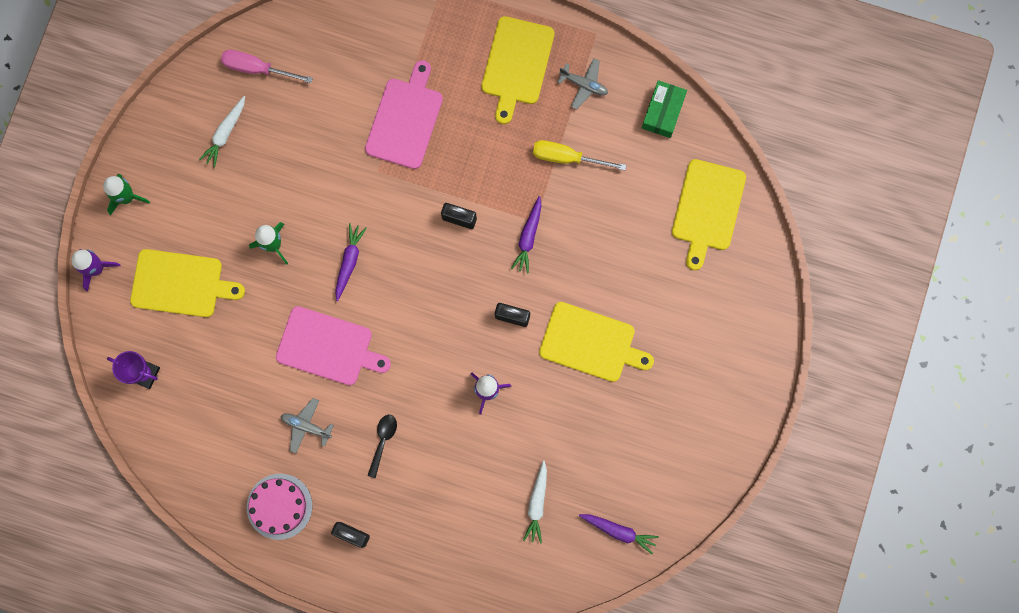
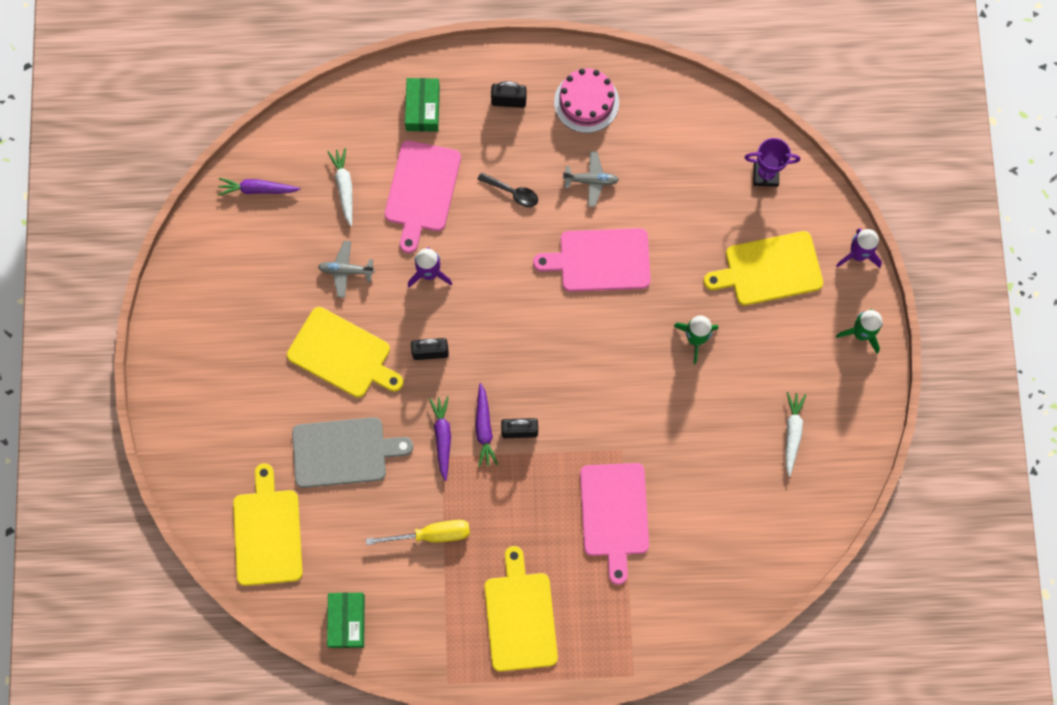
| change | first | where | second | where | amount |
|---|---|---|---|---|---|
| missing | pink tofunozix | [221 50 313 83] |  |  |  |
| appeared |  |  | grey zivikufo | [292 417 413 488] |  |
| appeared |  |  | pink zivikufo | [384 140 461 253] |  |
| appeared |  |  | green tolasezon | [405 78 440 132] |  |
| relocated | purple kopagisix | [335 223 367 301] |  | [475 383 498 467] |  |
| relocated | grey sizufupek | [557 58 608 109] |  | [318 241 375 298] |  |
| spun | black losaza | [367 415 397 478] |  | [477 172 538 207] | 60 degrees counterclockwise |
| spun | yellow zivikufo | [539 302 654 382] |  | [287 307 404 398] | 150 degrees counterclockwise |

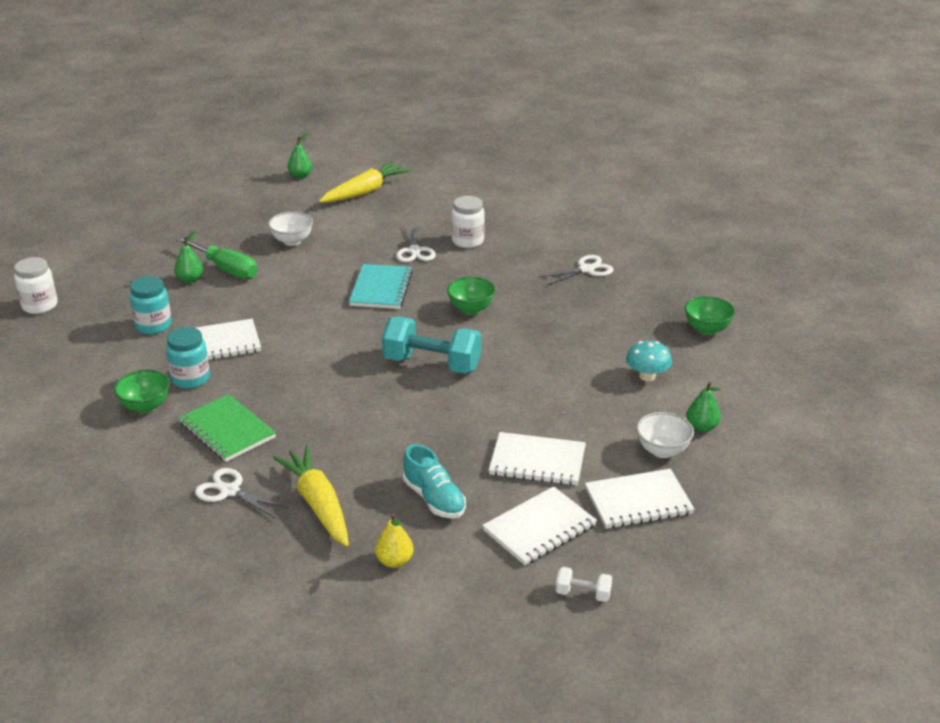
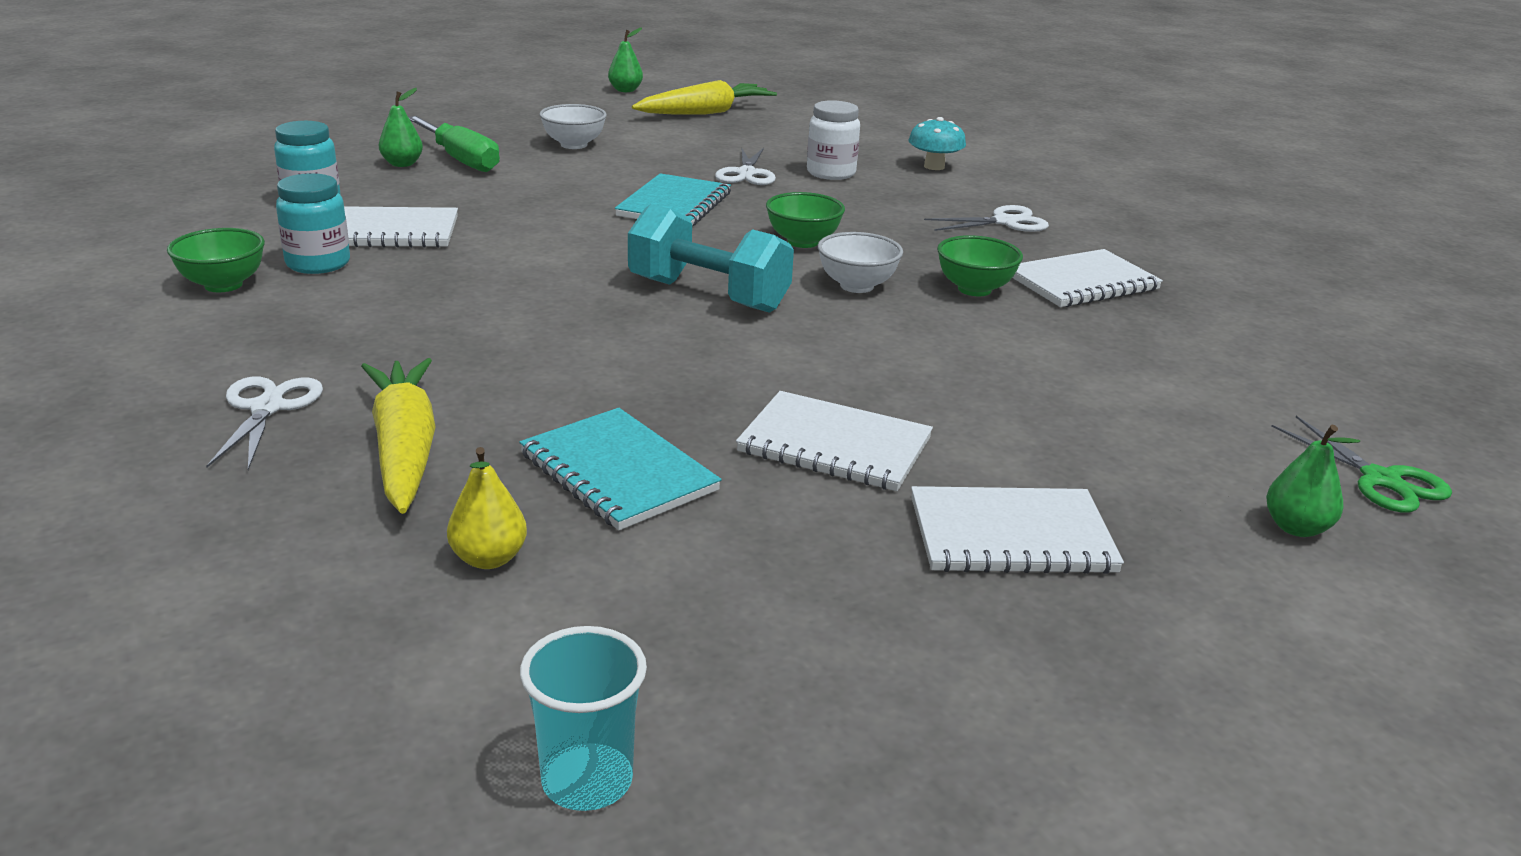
| change | first | where | second | where | amount |
|---|---|---|---|---|---|
| missing | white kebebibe | [14 257 58 314] |  |  |  |
| missing | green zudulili | [179 394 276 462] |  |  |  |
| missing | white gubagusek | [556 567 612 602] |  |  |  |
| appeared |  |  | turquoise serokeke | [520 626 647 811] |  |
| appeared |  |  | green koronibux | [1271 416 1452 512] |  |
| relocated | white zudulili | [482 486 597 565] |  | [1012 249 1163 307] |  |
| relocated | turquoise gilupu | [626 341 672 381] |  | [908 117 966 170] |  |
| relocated | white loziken | [636 412 694 458] |  | [818 232 903 293] |  |
| relocated | green loziken | [685 296 735 335] |  | [937 235 1023 296] |  |
| relocated | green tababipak | [687 382 721 432] |  | [1266 425 1360 537] |  |
| exchanged | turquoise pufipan | [403 444 466 519] | turquoise zudulili | [519 408 721 530] |  |
| spun | white koronibux | [195 468 289 518] |  | [206 376 323 470] | 45 degrees clockwise |

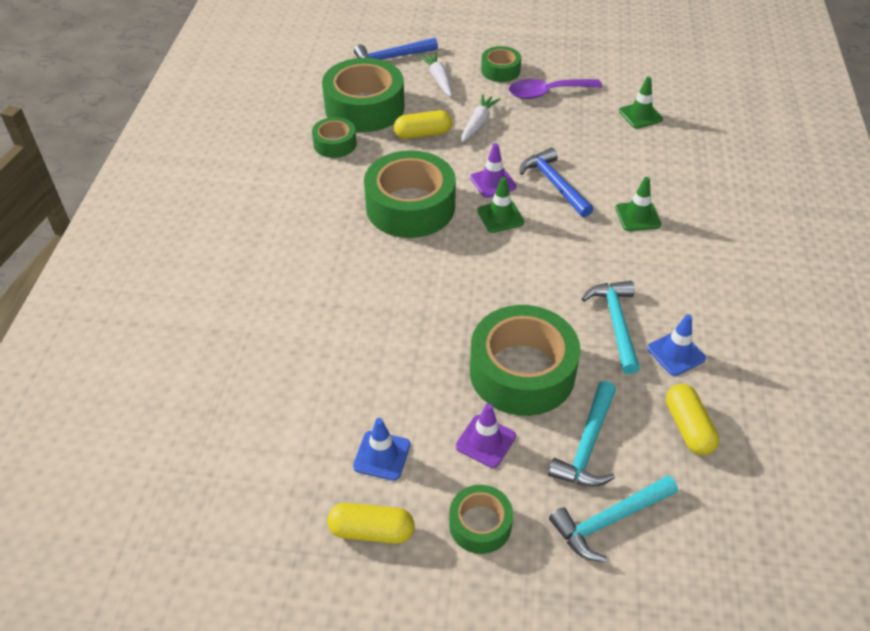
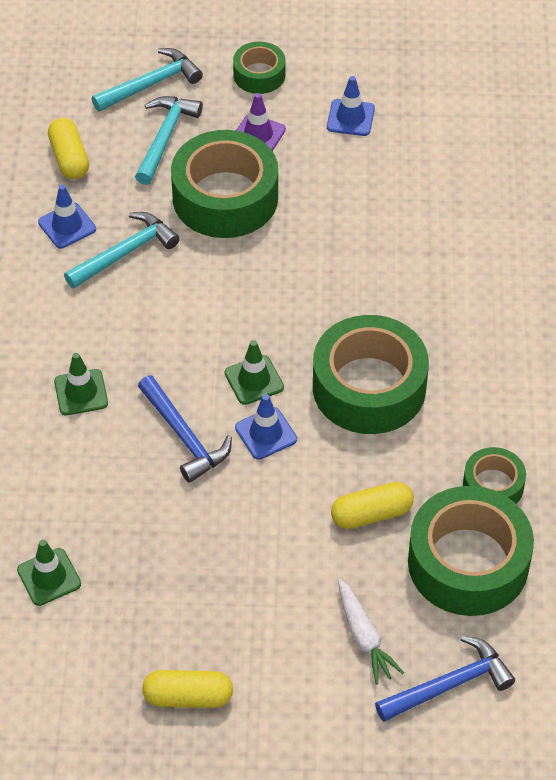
| change | first | where | second | where | amount |
|---|---|---|---|---|---|
| missing | white kopagisix | [461 94 500 143] |  |  |  |
| missing | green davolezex | [481 46 521 82] |  |  |  |
| missing | purple losaza | [509 79 602 99] |  |  |  |
| relocated | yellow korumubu | [327 503 415 544] |  | [142 670 233 708] |  |
| colour | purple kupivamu | [470 143 517 198] | blue kupivamu | [235 394 297 460] |  |
| spun | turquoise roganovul | [582 281 640 374] |  | [64 212 180 289] | 120 degrees counterclockwise |

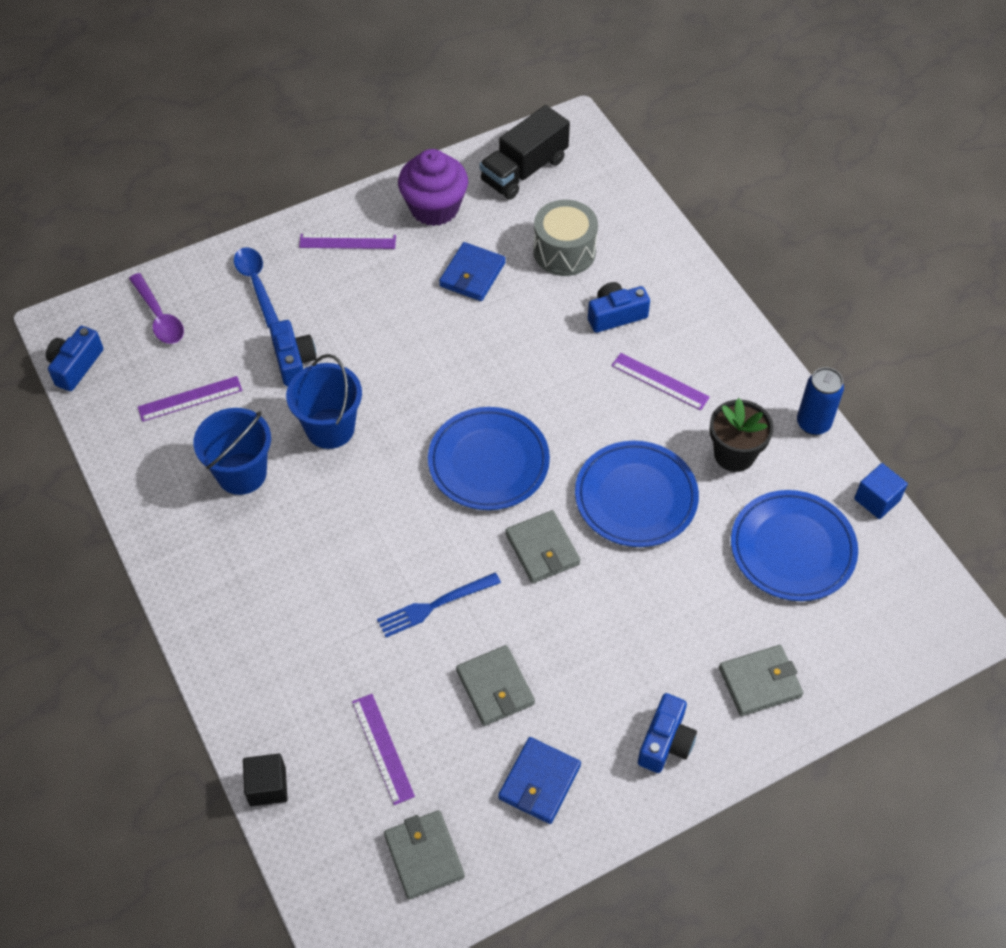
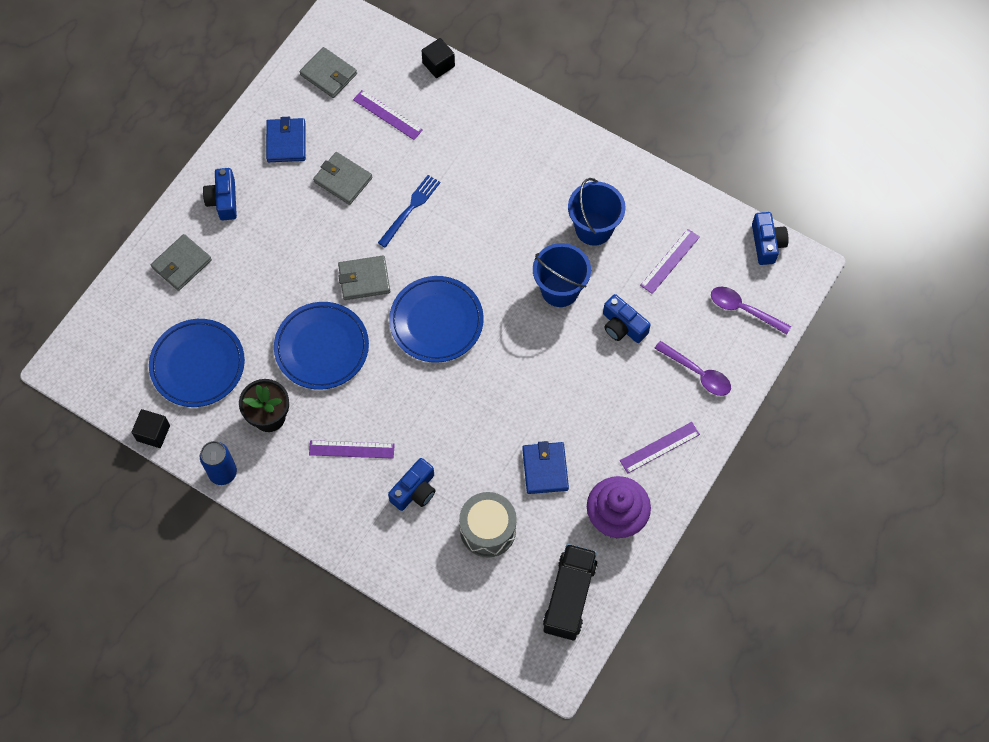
| change | first | where | second | where | amount |
|---|---|---|---|---|---|
| colour | blue losaza | [234 247 279 328] | purple losaza | [654 341 731 396] |  |
| colour | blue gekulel | [854 463 908 519] | black gekulel | [131 409 170 448] |  |
| spun | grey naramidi | [506 510 580 583] |  | [338 256 390 300] | 45 degrees counterclockwise |

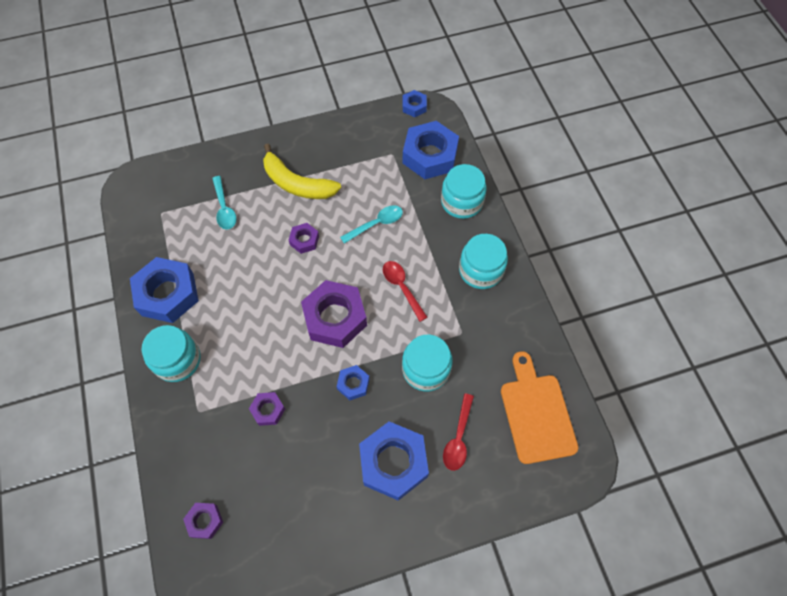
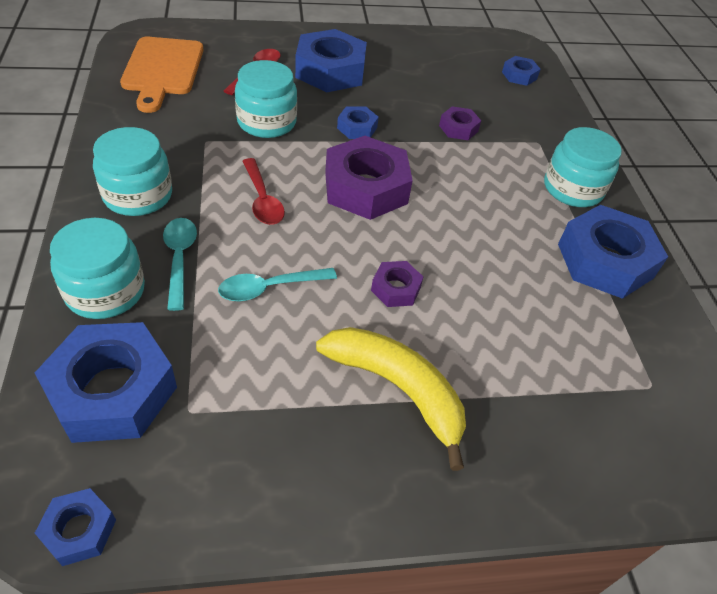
| change | first | where | second | where | amount |
|---|---|---|---|---|---|
| relocated | turquoise losaza | [212 176 237 230] |  | [163 218 197 311] |  |
| colour | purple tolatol | [183 503 223 539] | blue tolatol | [502 56 541 86] |  |

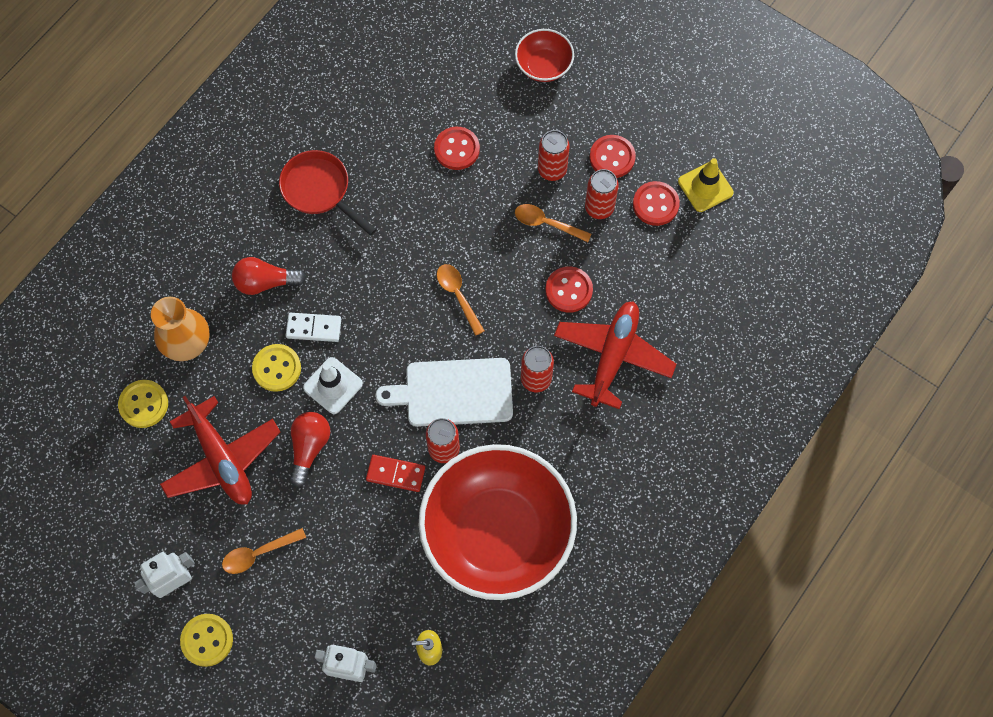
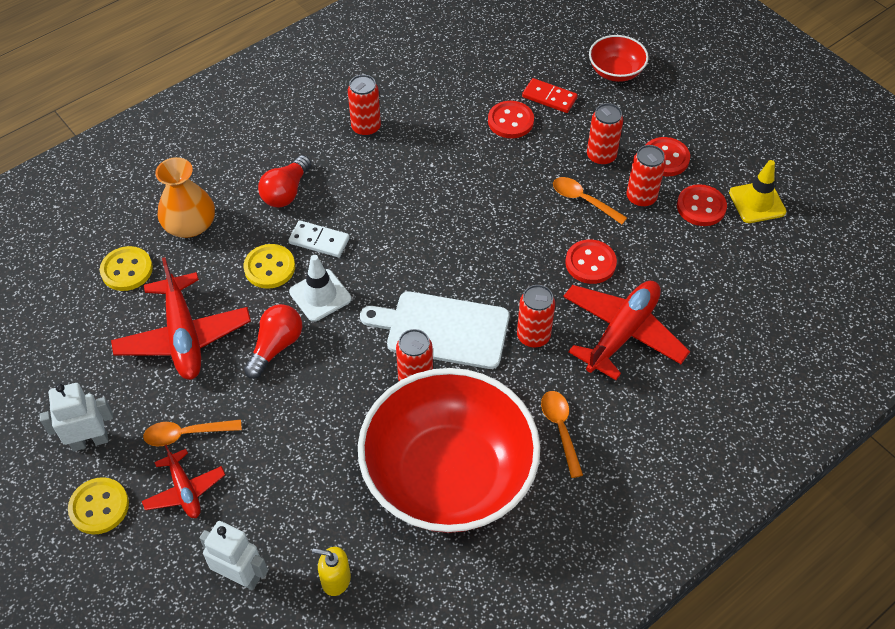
| change | first | where | second | where | amount |
|---|---|---|---|---|---|
| appeared |  |  | red sizufupek | [142 444 225 518] |  |
| relocated | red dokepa | [366 455 425 492] |  | [522 78 578 113] |  |
| relocated | orange losaza | [437 264 484 336] |  | [541 391 583 478] |  |
| exchanged | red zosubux | [279 150 377 235] | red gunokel | [348 75 381 137] |  |
| spun | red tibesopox | [232 257 306 295] |  | [258 155 311 207] | 75 degrees counterclockwise |

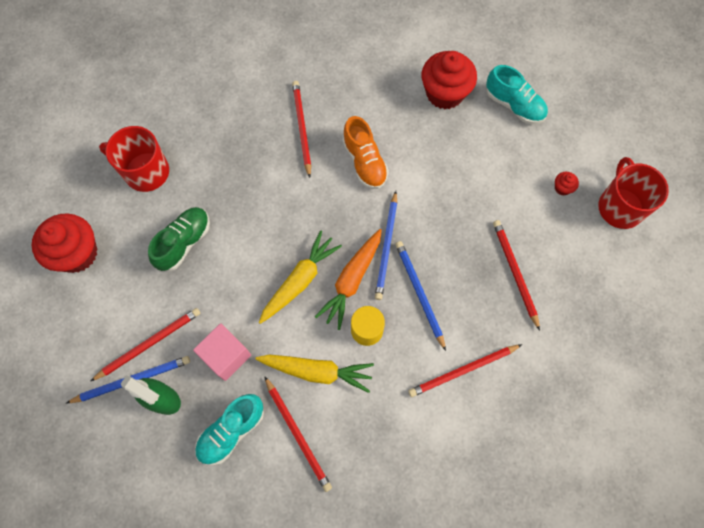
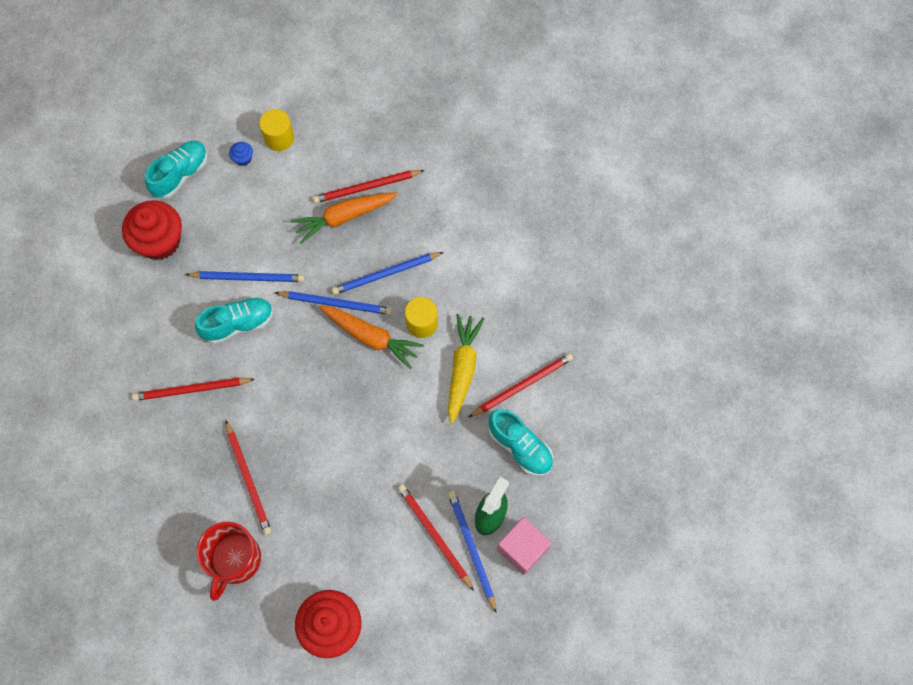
| change | first | where | second | where | amount |
|---|---|---|---|---|---|
| missing | green pufipan | [148 207 210 271] |  |  |  |
| missing | yellow kopagisix | [259 230 342 324] |  |  |  |
| missing | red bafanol | [598 157 669 229] |  |  |  |
| appeared |  |  | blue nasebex | [185 271 304 282] |  |
| appeared |  |  | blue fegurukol | [229 142 253 166] |  |
| appeared |  |  | orange kopagisix | [291 192 398 244] |  |
| relocated | pink gekulel | [193 323 251 381] |  | [497 517 552 575] |  |
| relocated | red nasebex | [408 344 522 397] |  | [225 420 272 535] |  |
| exchanged | red fegurukol | [555 172 579 196] | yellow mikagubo | [259 109 294 151] |  |
| colour | orange pufipan | [343 116 389 189] | turquoise pufipan | [195 297 273 344] |  |

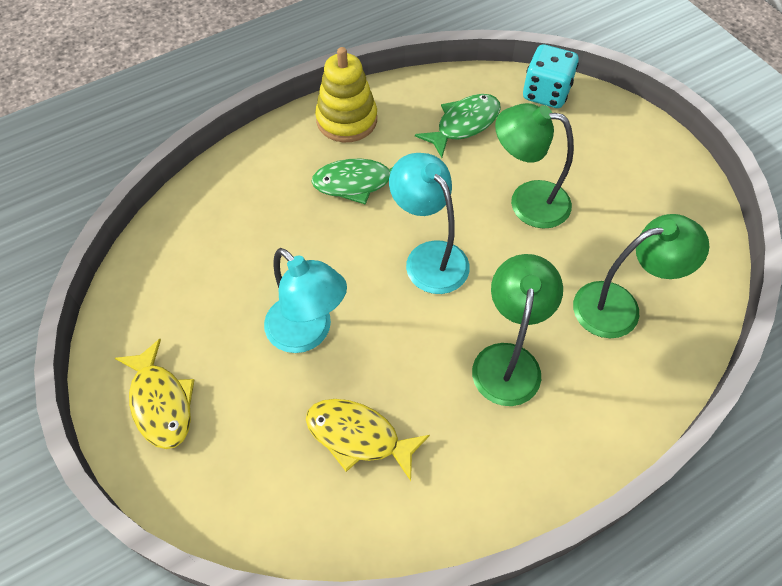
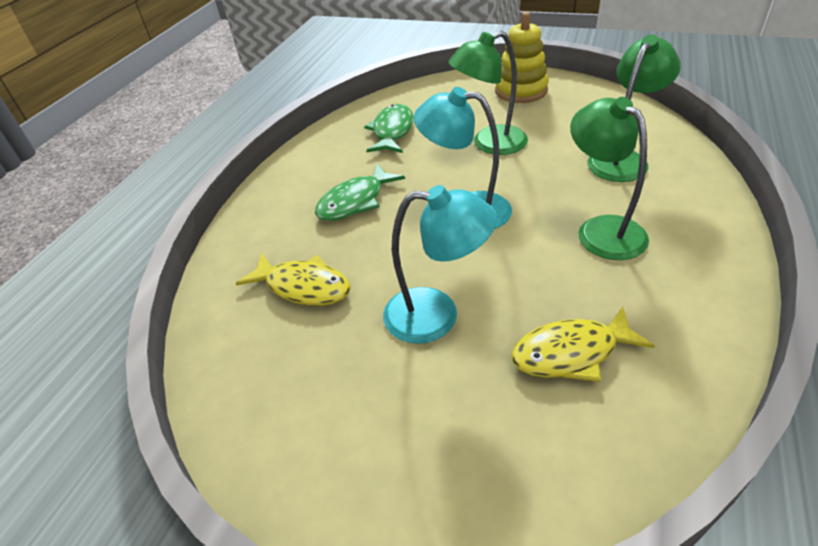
| change | first | where | second | where | amount |
|---|---|---|---|---|---|
| missing | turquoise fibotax | [523 44 579 108] |  |  |  |
| relocated | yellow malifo | [115 339 194 449] |  | [236 253 351 306] |  |
| relocated | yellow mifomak | [315 47 377 142] |  | [495 12 549 103] |  |

